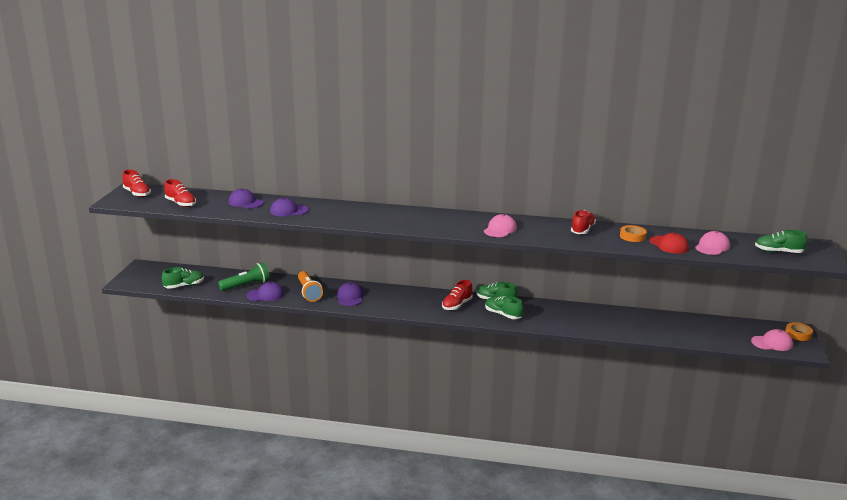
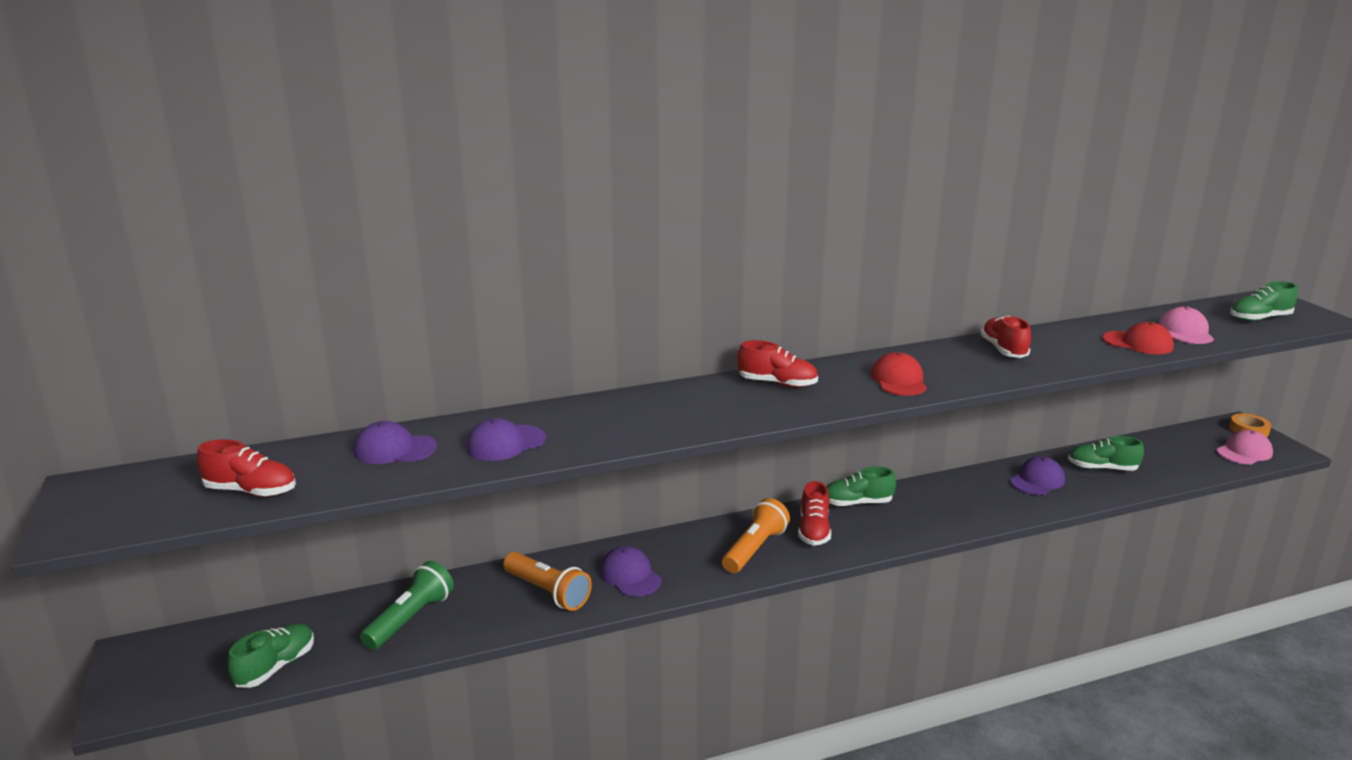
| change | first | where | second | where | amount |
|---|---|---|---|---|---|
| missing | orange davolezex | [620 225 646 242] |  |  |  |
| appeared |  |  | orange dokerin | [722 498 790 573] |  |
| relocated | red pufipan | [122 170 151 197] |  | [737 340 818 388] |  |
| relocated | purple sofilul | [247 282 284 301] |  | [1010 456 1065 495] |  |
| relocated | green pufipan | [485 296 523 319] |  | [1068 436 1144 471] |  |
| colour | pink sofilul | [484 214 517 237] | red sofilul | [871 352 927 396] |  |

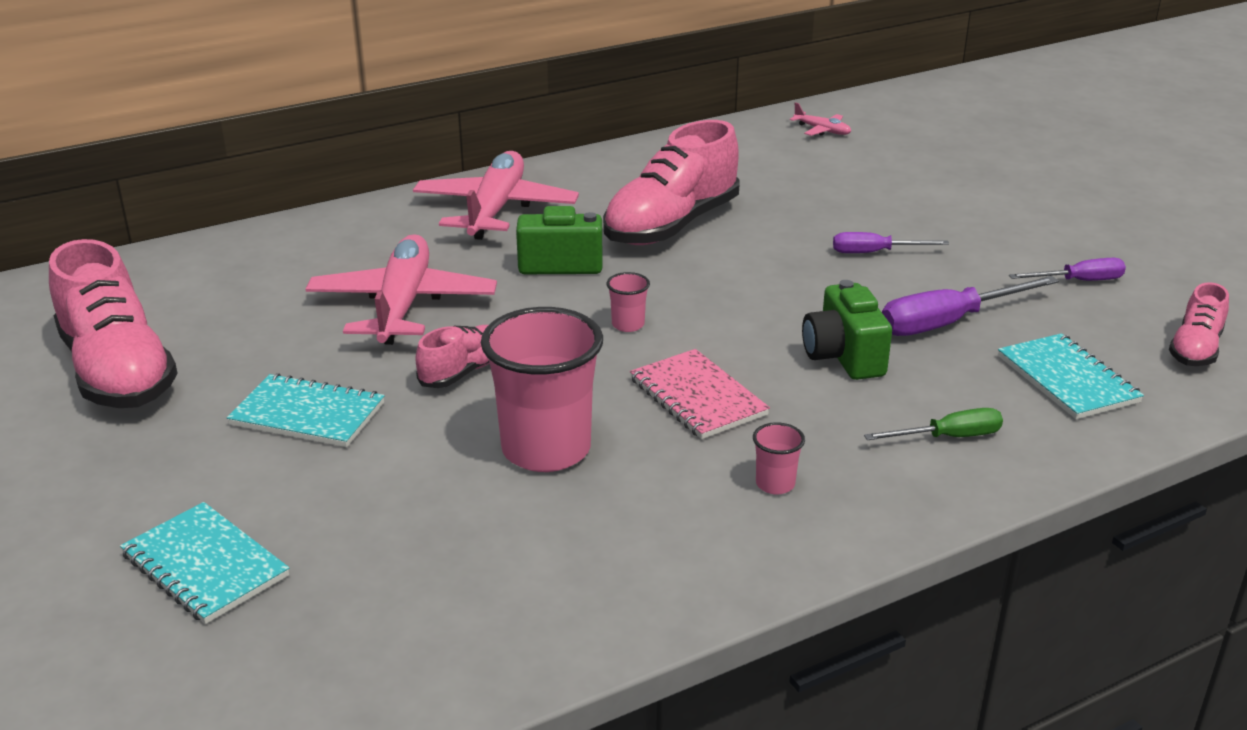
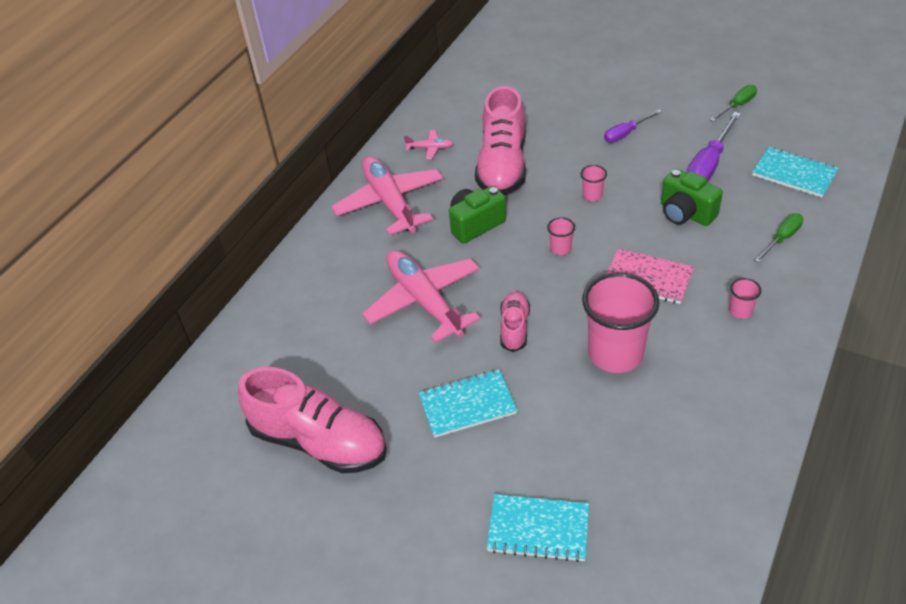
| change | first | where | second | where | amount |
|---|---|---|---|---|---|
| missing | pink pufipan | [1169 282 1229 366] |  |  |  |
| appeared |  |  | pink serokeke | [580 165 607 201] |  |
| relocated | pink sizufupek | [790 102 851 136] |  | [404 130 454 160] |  |
| colour | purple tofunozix | [1009 258 1126 281] | green tofunozix | [710 85 757 121] |  |

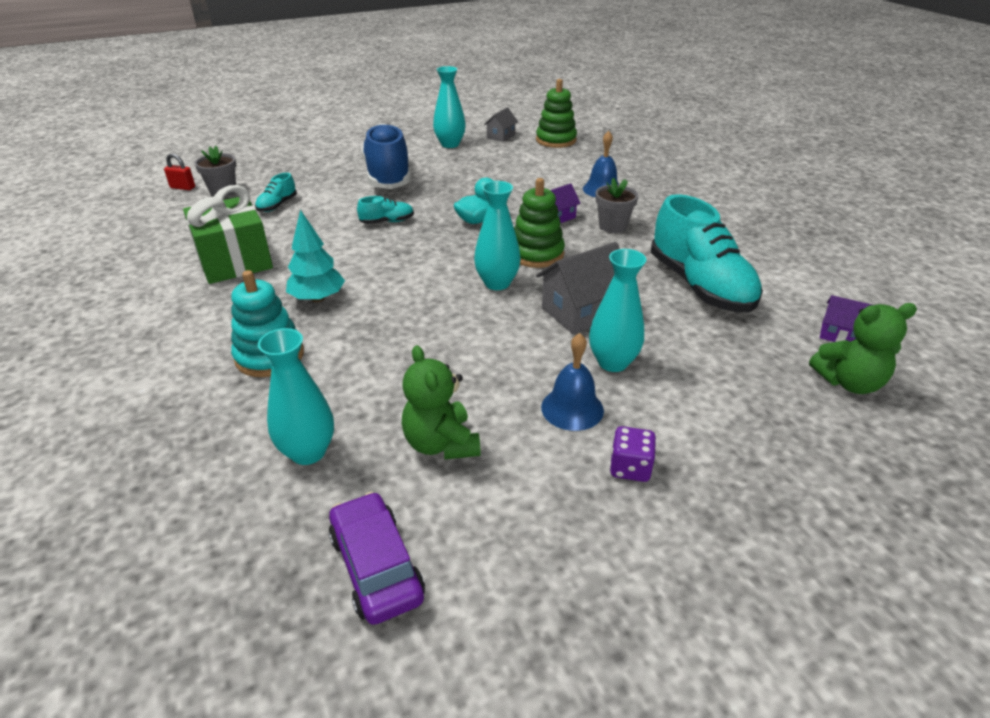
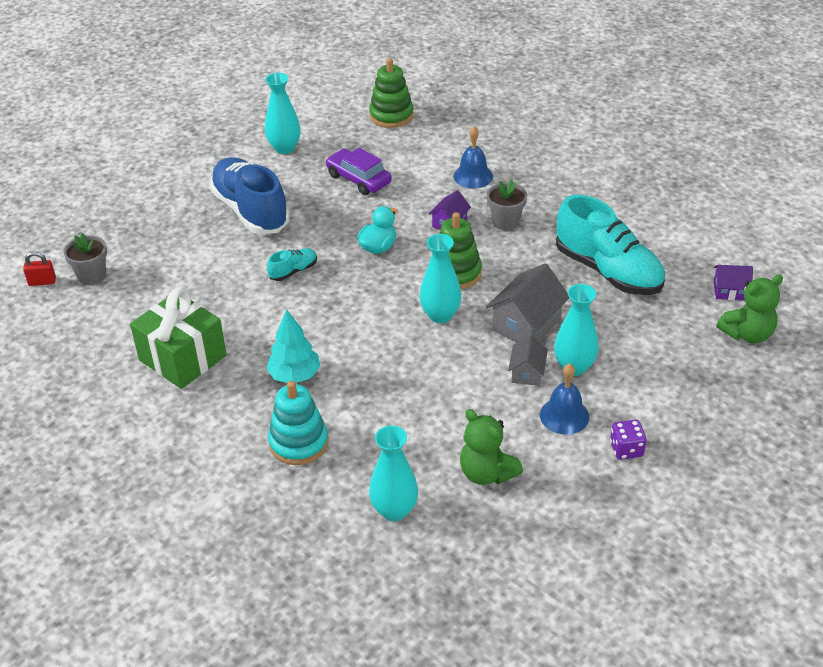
| change | first | where | second | where | amount |
|---|---|---|---|---|---|
| missing | turquoise pufipan | [255 173 297 212] |  |  |  |
| relocated | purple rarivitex | [329 492 425 625] |  | [326 148 392 195] |  |
| relocated | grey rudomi | [484 107 518 142] |  | [508 335 548 386] |  |

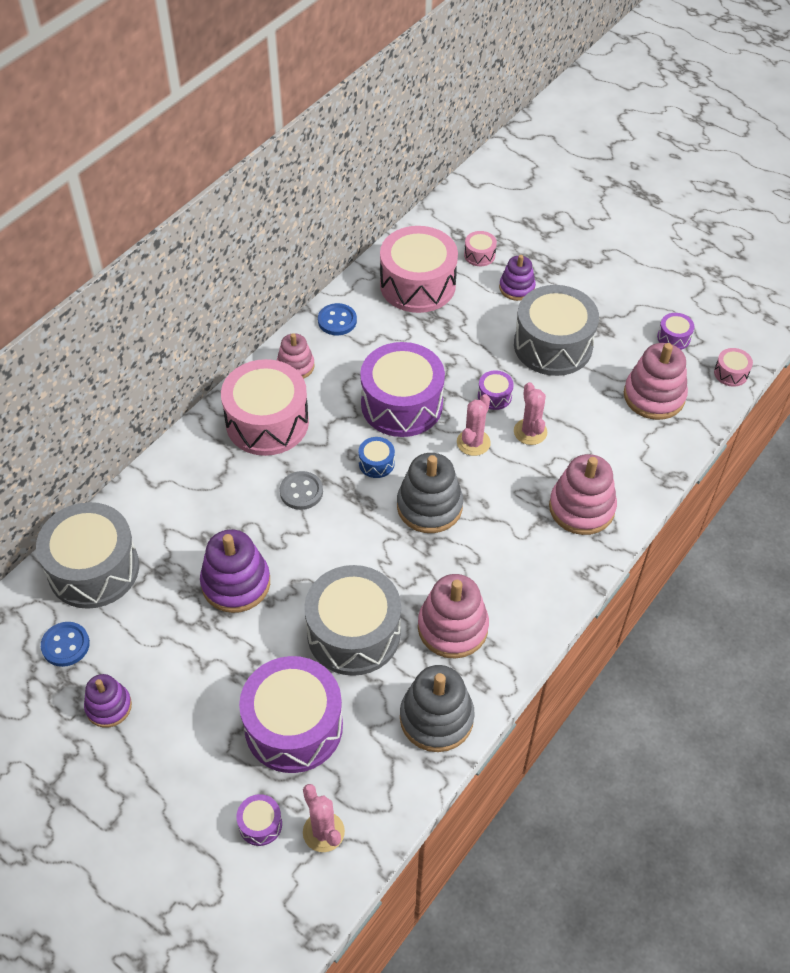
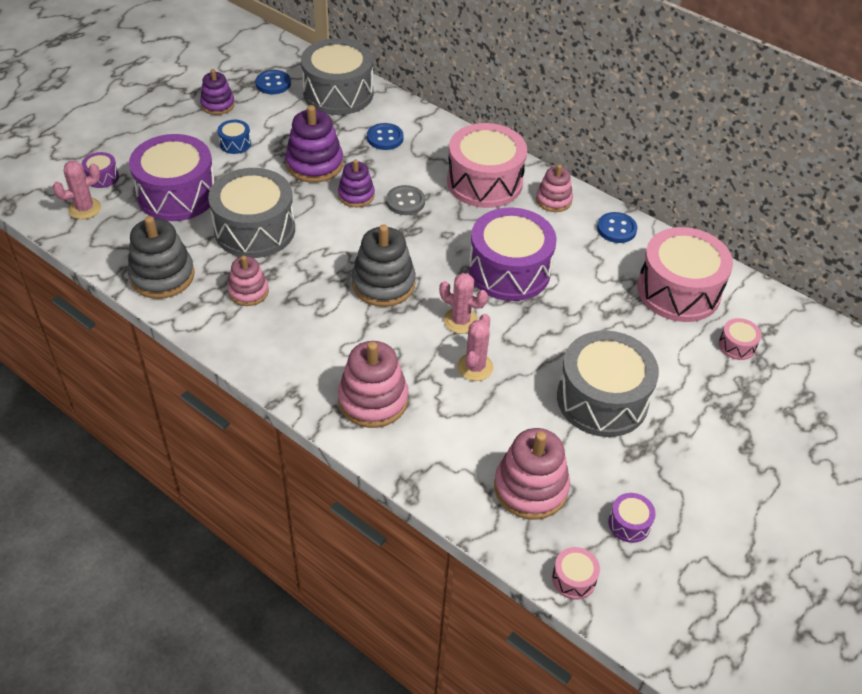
| change | first | where | second | where | amount |
|---|---|---|---|---|---|
| missing | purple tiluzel | [478 370 514 410] |  |  |  |
| appeared |  |  | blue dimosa | [367 123 404 150] |  |
| relocated | blue tiluzel | [359 437 395 478] |  | [218 120 251 154] |  |
| relocated | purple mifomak | [499 255 536 301] |  | [338 159 375 207] |  |
| spun | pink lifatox | [514 382 547 445] |  | [457 314 493 381] | 60 degrees counterclockwise |
| size | pink mifomak | [418 574 489 659] |  | [228 256 269 306] | x0.62 |

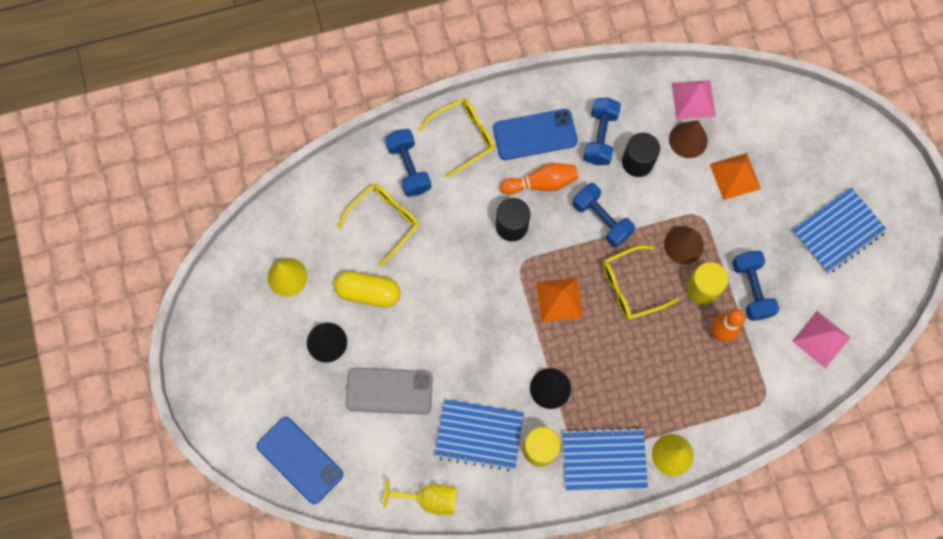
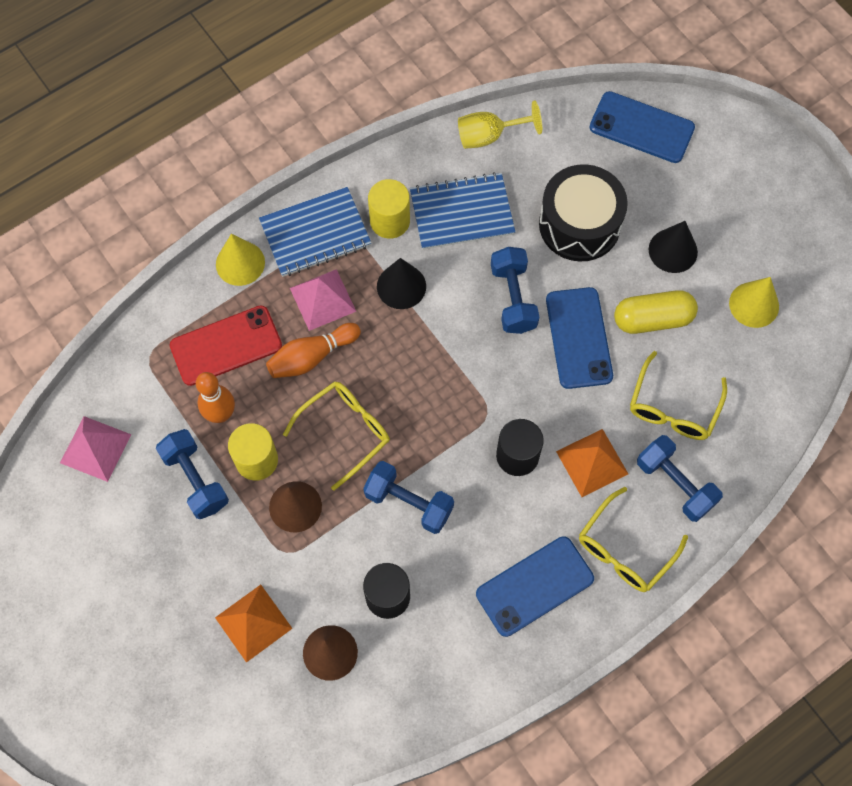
| change | first | where | second | where | amount |
|---|---|---|---|---|---|
| missing | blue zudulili | [792 187 887 274] |  |  |  |
| appeared |  |  | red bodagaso | [170 305 282 386] |  |
| appeared |  |  | blue bodagaso | [546 287 613 389] |  |
| relocated | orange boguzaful | [500 163 578 195] |  | [266 323 361 378] |  |
| relocated | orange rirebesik | [537 278 583 322] |  | [556 429 628 497] |  |
| relocated | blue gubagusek | [583 98 621 165] |  | [491 247 539 334] |  |
| relocated | pink rirebesik | [672 80 716 119] |  | [290 269 356 331] |  |
| exchanged | grey bodagaso | [346 368 433 414] | black tiluzel | [539 164 628 262] |  |

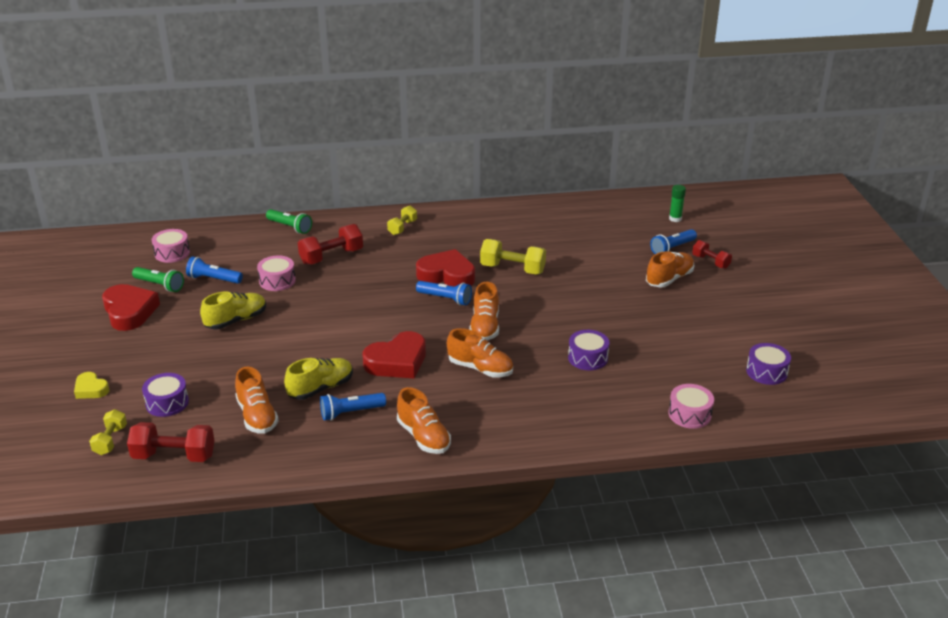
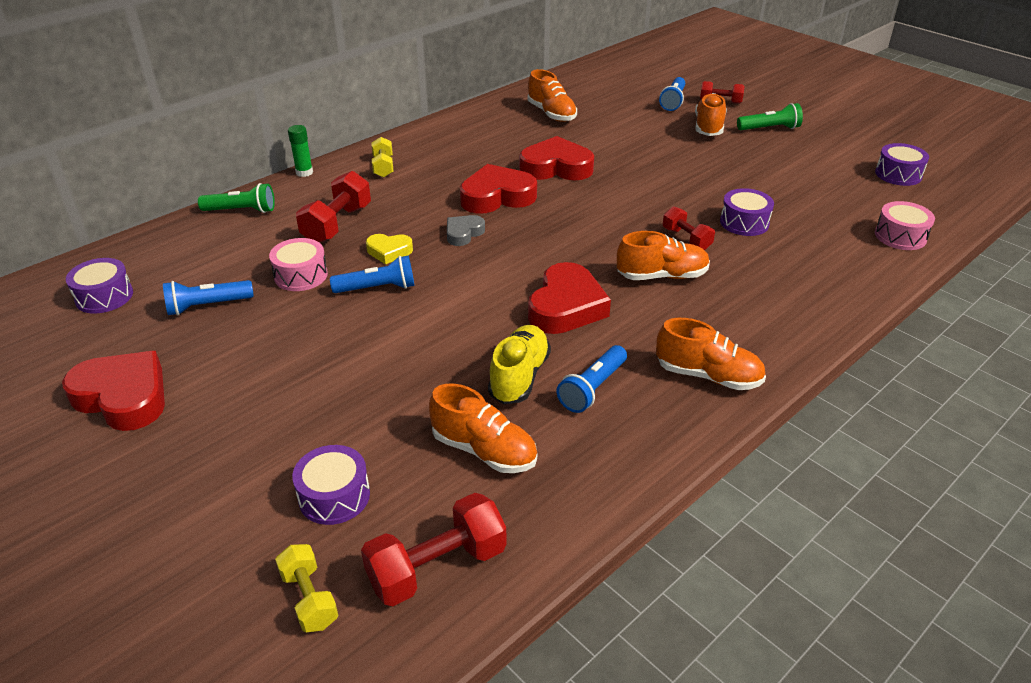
| change | first | where | second | where | amount |
|---|---|---|---|---|---|
| missing | yellow pufipan | [200 291 266 329] |  |  |  |
| appeared |  |  | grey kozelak | [447 215 485 246] |  |
| appeared |  |  | red gubagusek | [663 206 715 250] |  |
| relocated | yellow kozelak | [74 372 109 399] |  | [366 234 413 264] |  |
| relocated | green dokerin | [132 267 184 292] |  | [737 103 803 130] |  |
| relocated | blue dokerin | [416 281 472 305] |  | [330 255 414 293] |  |
| relocated | orange pufipan | [469 282 499 341] |  | [528 69 577 122] |  |
| relocated | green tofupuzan | [669 185 686 222] |  | [288 125 313 177] |  |
| exchanged | yellow gubagusek | [480 239 546 275] | red kozelak | [519 136 594 180] |  |
| colour | pink tiluzel | [152 229 190 263] | purple tiluzel | [66 258 133 313] |  |

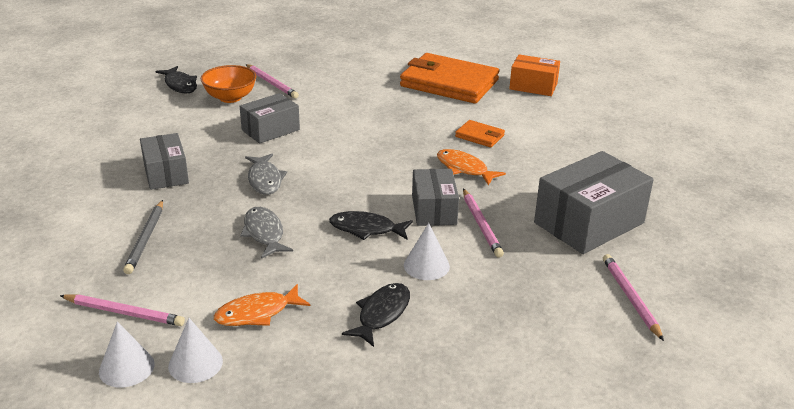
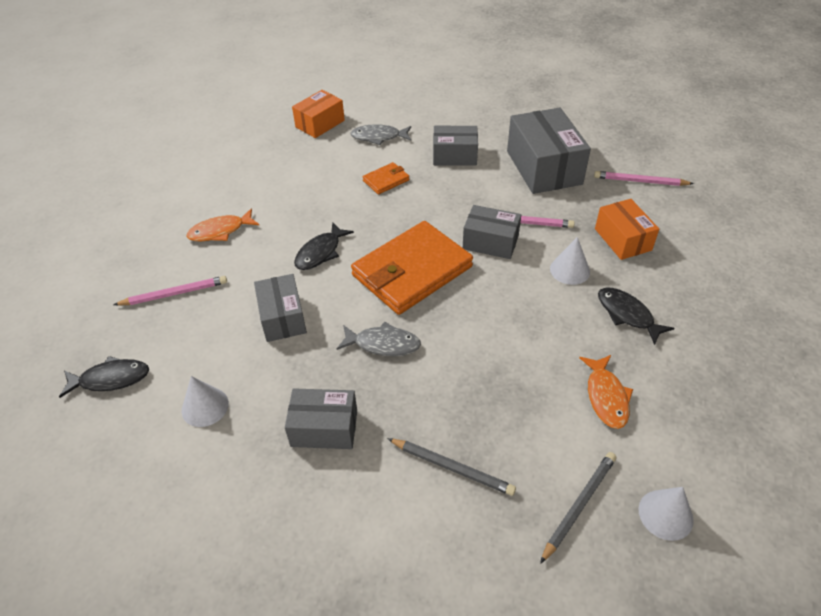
| change | first | where | second | where | amount |
|---|---|---|---|---|---|
| missing | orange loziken | [201 65 256 103] |  |  |  |
| appeared |  |  | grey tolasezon | [433 126 478 166] |  |
| appeared |  |  | orange tolasezon | [595 199 659 260] |  |
| relocated | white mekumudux | [168 318 223 383] |  | [182 376 229 427] |  |
| relocated | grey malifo | [240 207 293 259] |  | [350 124 411 145] |  |
| relocated | black malifo | [329 211 413 240] |  | [294 222 354 270] |  |
| relocated | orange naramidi | [400 53 499 103] |  | [351 221 473 315] |  |
| relocated | orange malifo | [437 149 506 185] |  | [187 209 259 241] |  |
| colour | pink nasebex | [60 294 185 326] | grey nasebex | [540 452 616 564] |  |

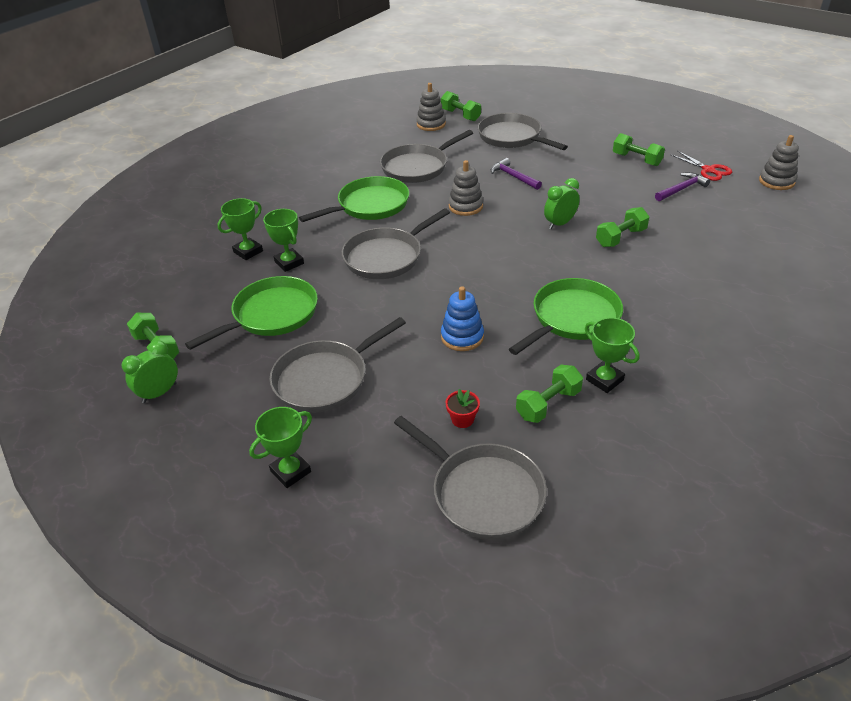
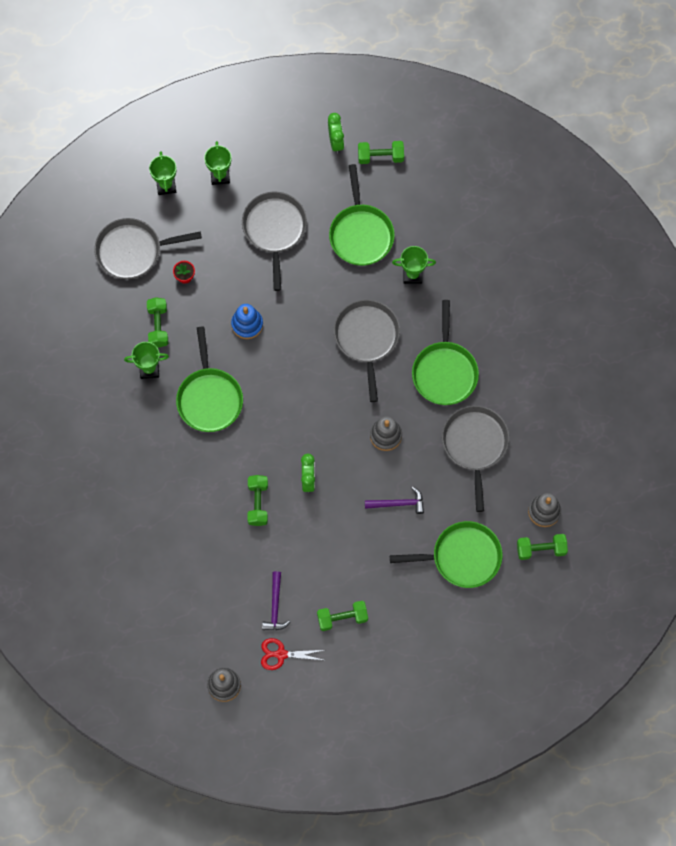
| change | first | where | second | where | amount |
|---|---|---|---|---|---|
| relocated | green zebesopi | [218 198 263 260] |  | [149 151 177 195] |  |
| colour | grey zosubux | [478 113 568 150] | green zosubux | [390 521 503 588] |  |

